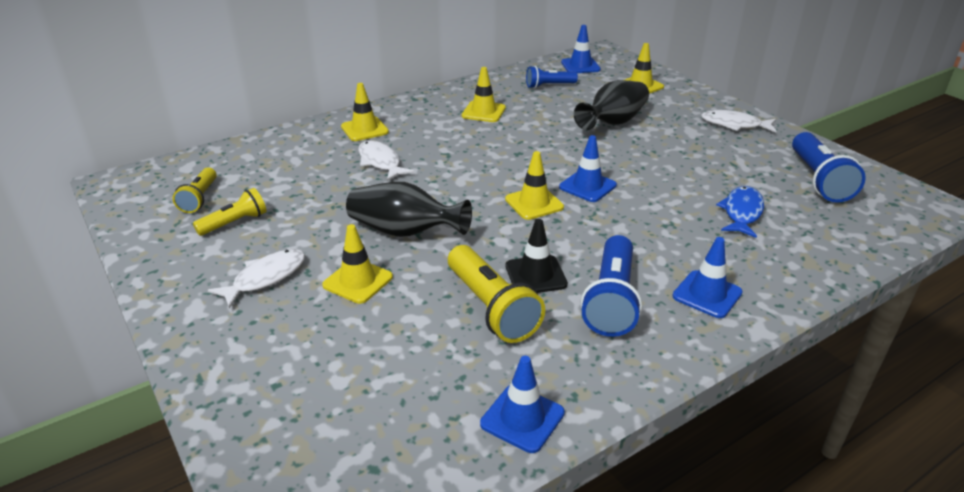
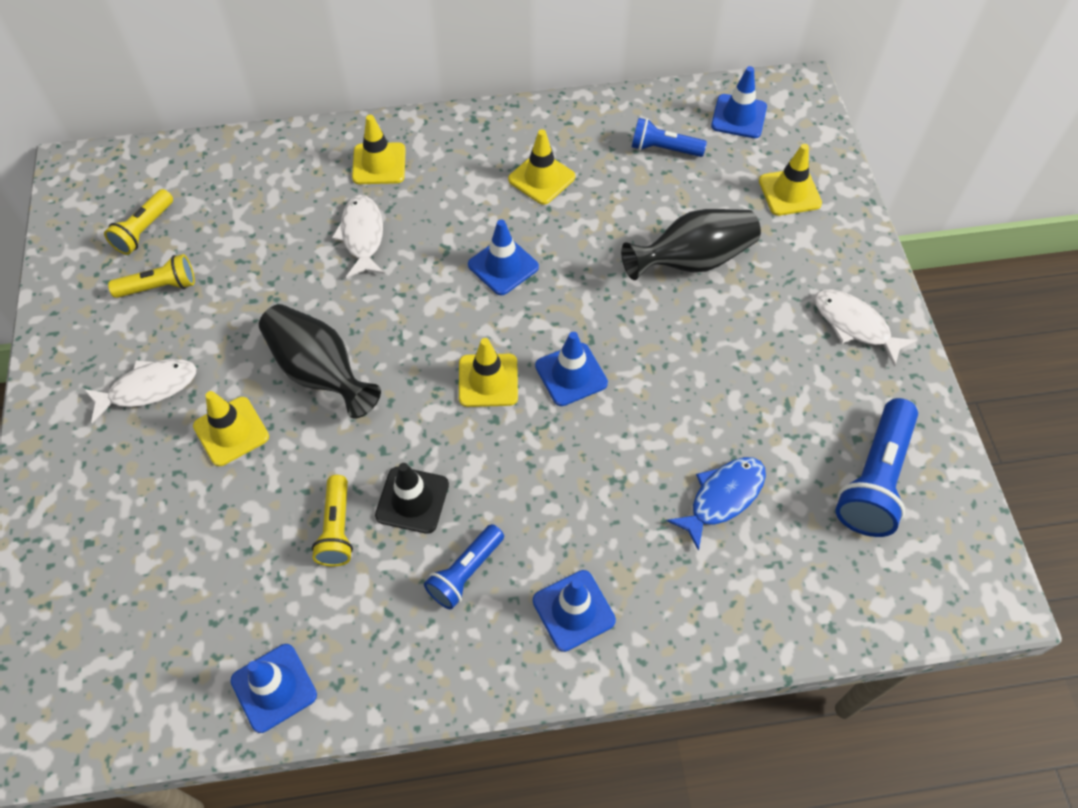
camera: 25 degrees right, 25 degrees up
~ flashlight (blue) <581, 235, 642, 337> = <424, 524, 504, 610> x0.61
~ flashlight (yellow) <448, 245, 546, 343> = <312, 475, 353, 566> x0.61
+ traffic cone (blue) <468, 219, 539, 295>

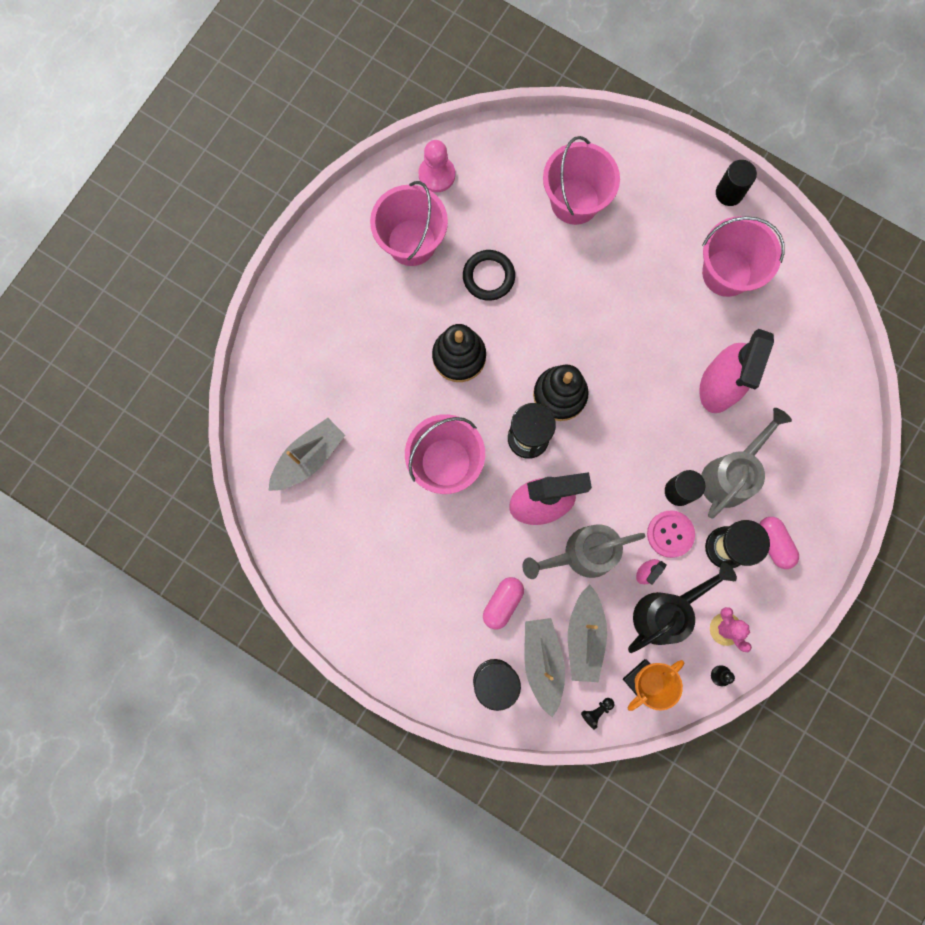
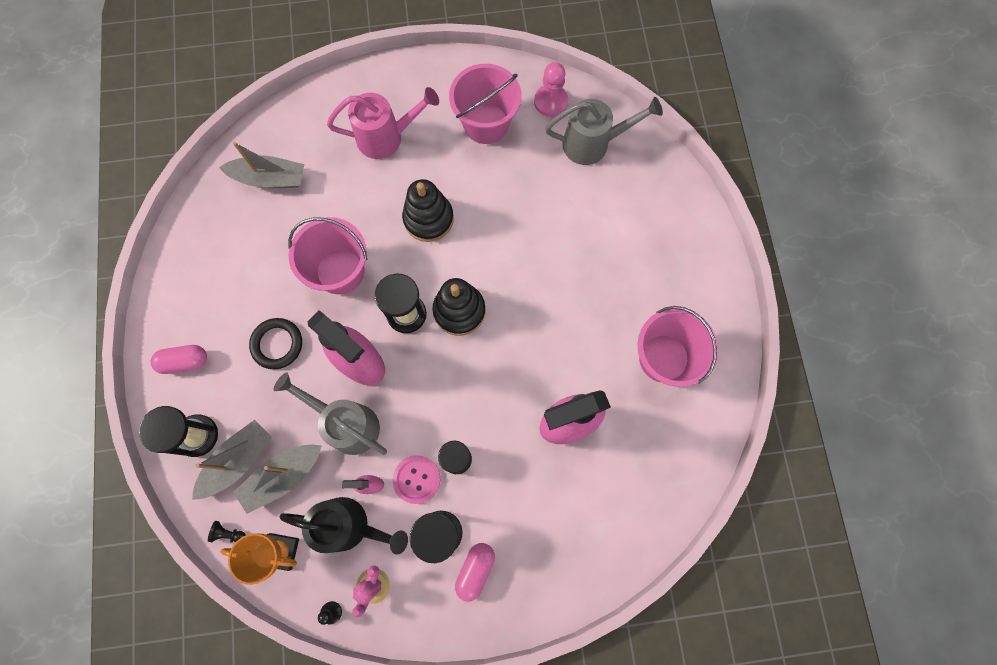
camera: 50 degrees right, 5 degrees down
- bucket (pink) <543, 136, 620, 225>
- cylinder (black) <716, 160, 757, 206>
~ ring (black) <463, 250, 515, 301> to <249, 318, 302, 369>
~ watering can (grey) <701, 408, 792, 518> to <545, 97, 663, 165>
~ capsule (pink) <483, 577, 524, 630> to <151, 345, 207, 374>
+ watering can (pink) <327, 87, 439, 159>

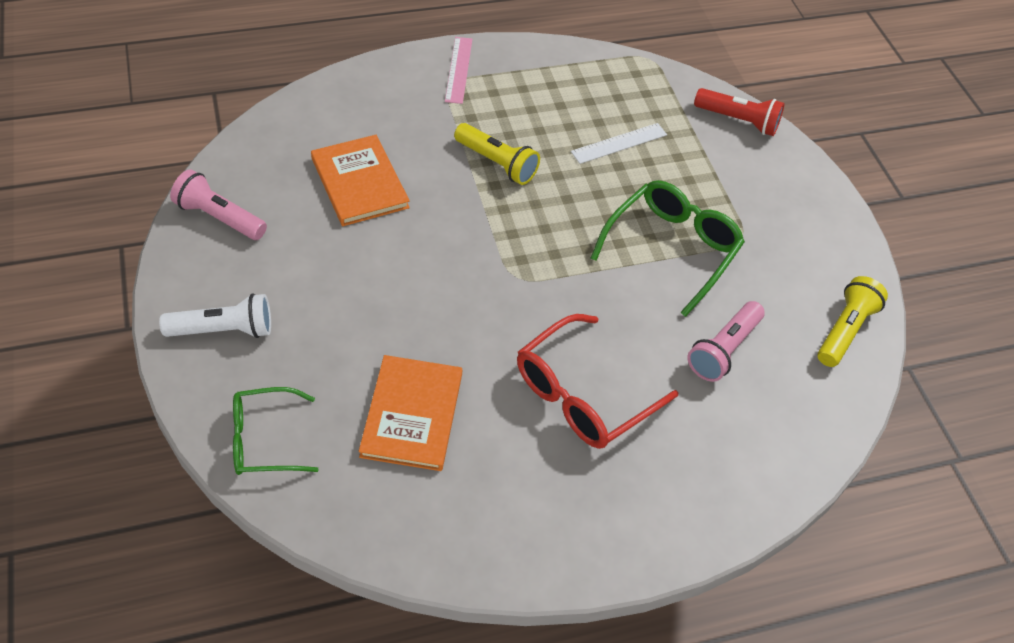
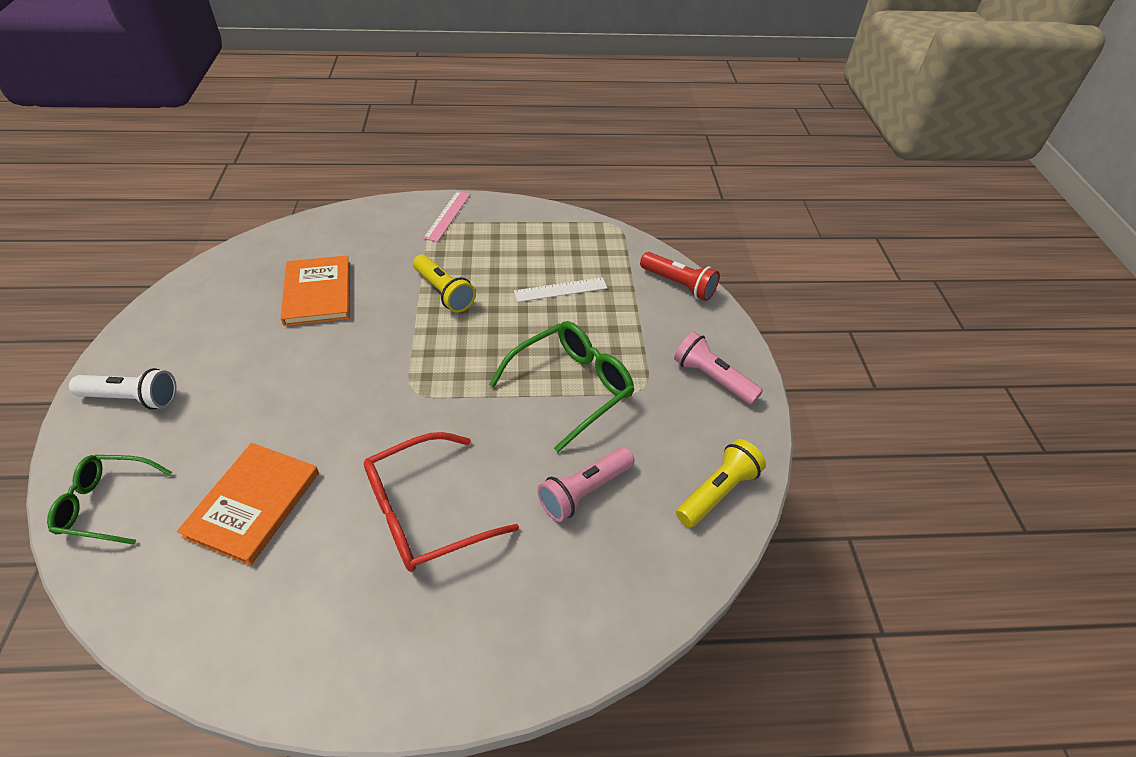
camera: 15 degrees right, 5 degrees down
~ flashlight (pink) <170, 169, 267, 240> to <674, 331, 763, 405>

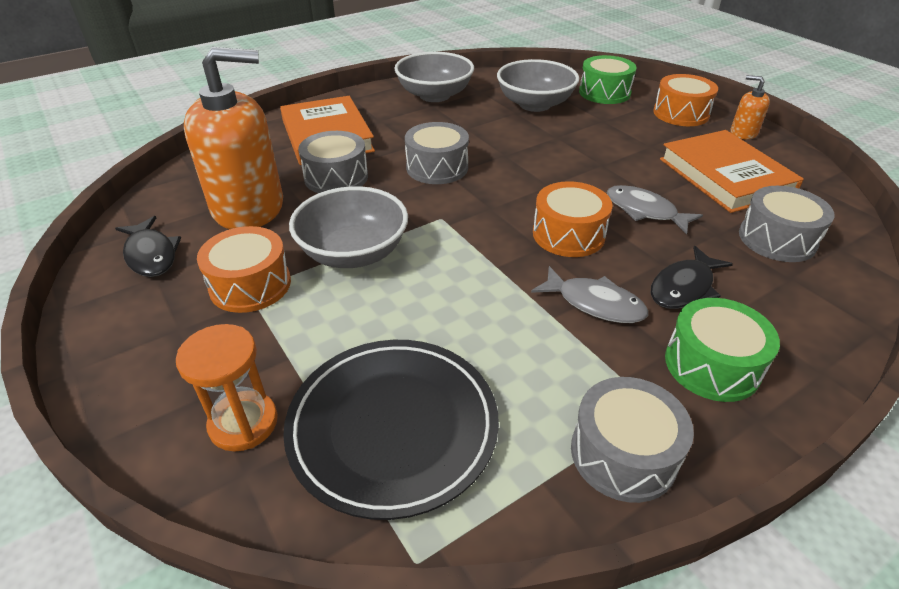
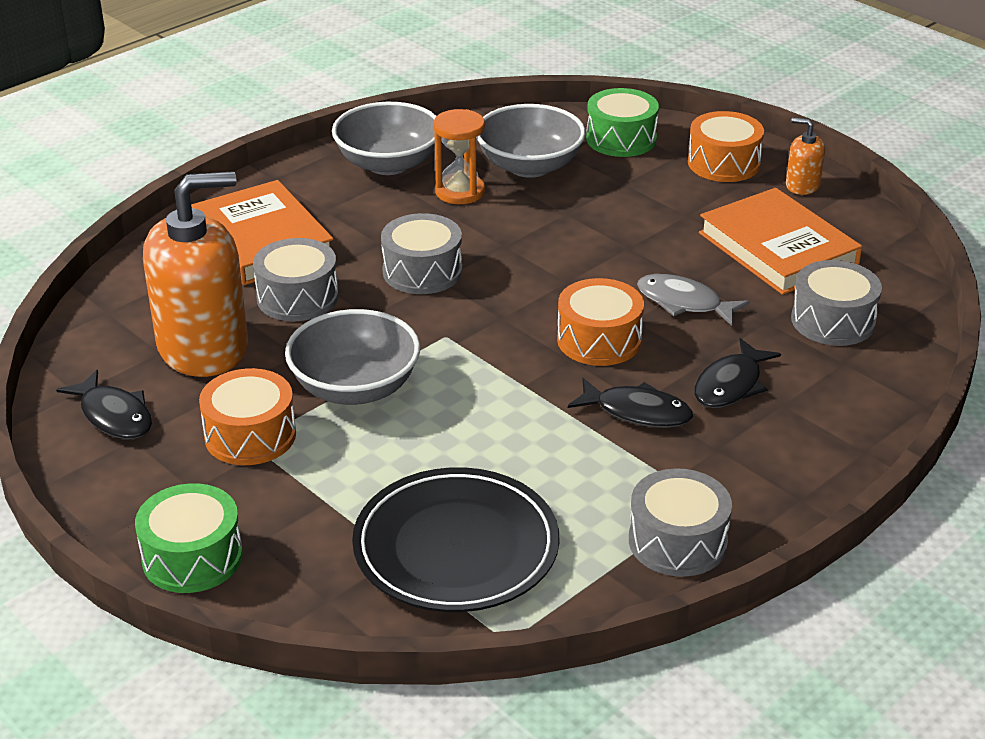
camera: 10 degrees left, 5 degrees down
~ fish (grey) <531, 266, 648, 323> to fish (black) <568, 378, 693, 428>
~ drum (green) <665, 298, 780, 402> to <135, 483, 243, 593>
~ hourglass (orange) <176, 324, 278, 452> to <434, 109, 485, 204>

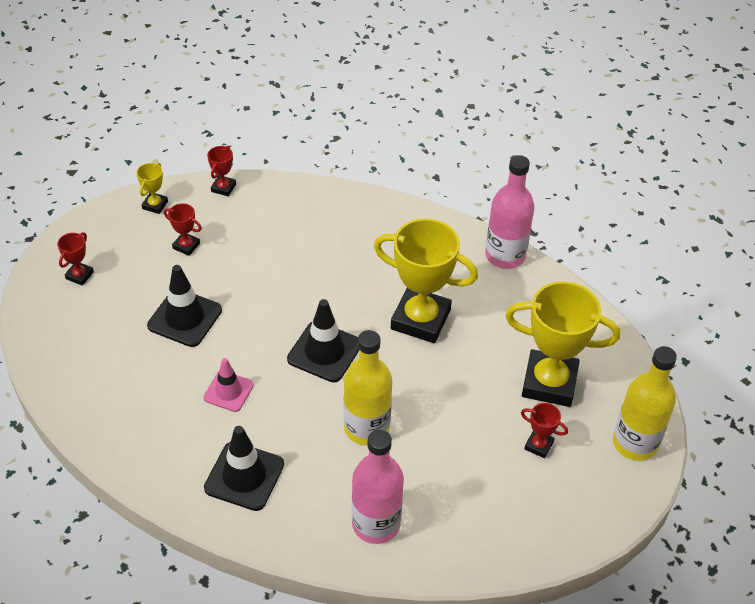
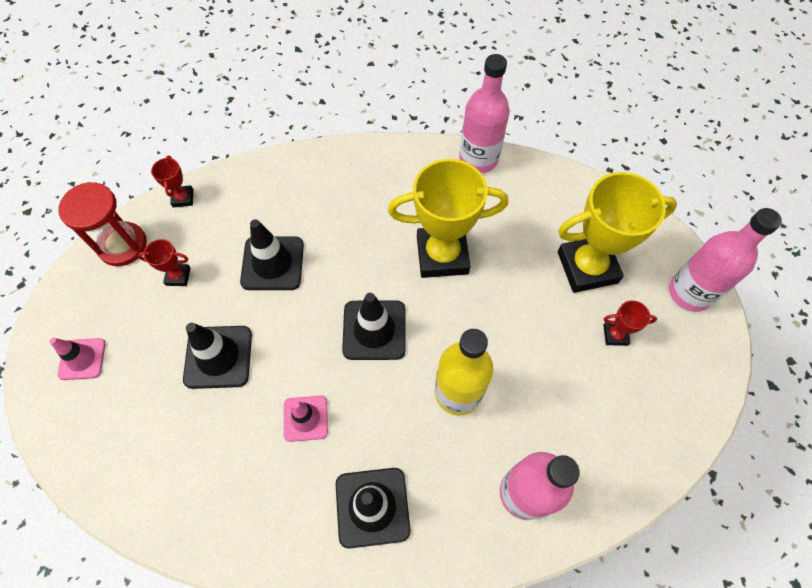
camera: 25 degrees left, 15 degrees up
~ trophy (yellow) <136, 162, 168, 214> to hourglass (red) <59, 182, 147, 266>
~ trophy (red) <57, 232, 94, 286> to traffic cone (pink) <49, 338, 106, 380>
~ bottle (yellow) <613, 346, 677, 461> to bottle (pink) <669, 208, 782, 312>
+ traffic cone (black) <240, 219, 304, 290>

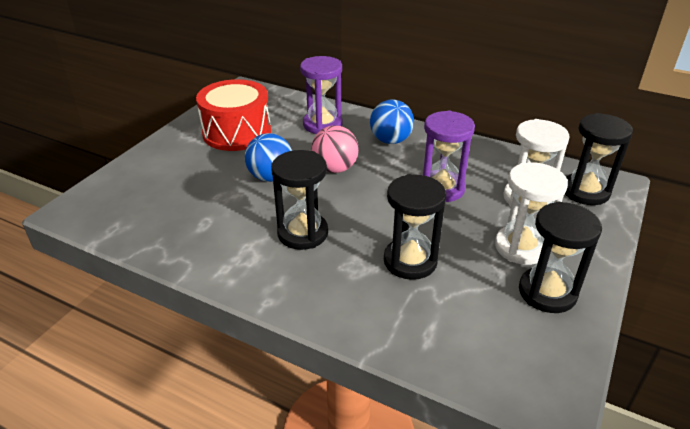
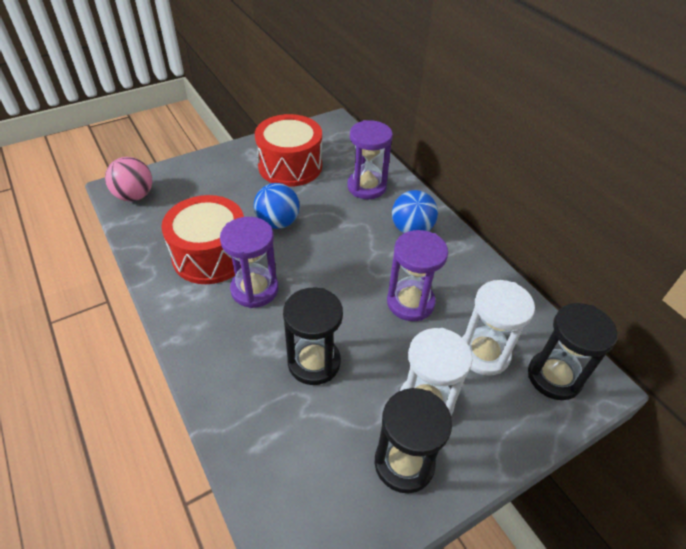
camera: 30 degrees right, 10 degrees up
~ ball (pink) <311, 125, 359, 173> to <105, 157, 152, 201>
~ hourglass (black) <271, 150, 328, 250> to hourglass (purple) <220, 217, 278, 308>
+ drum (red) <162, 195, 244, 284>

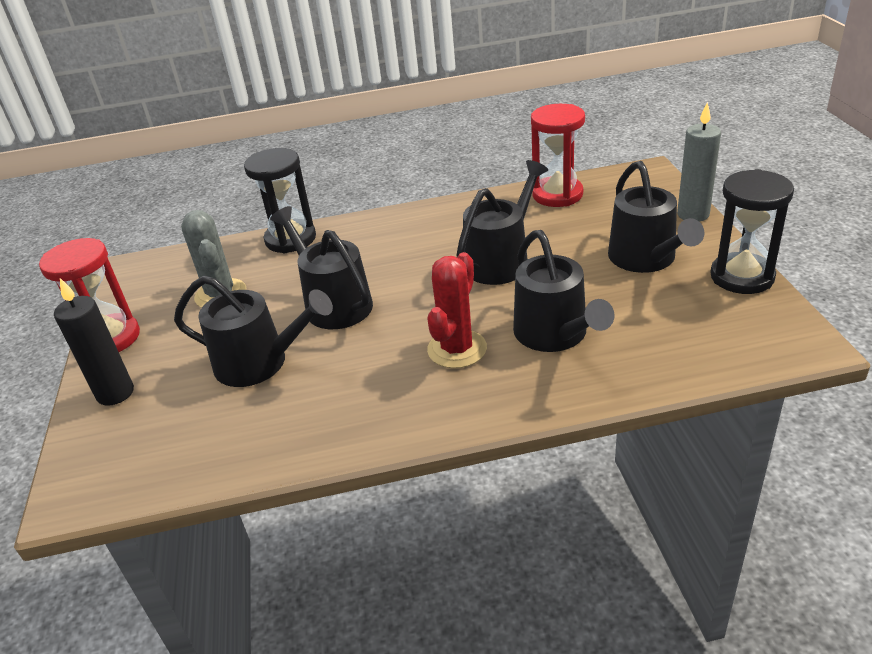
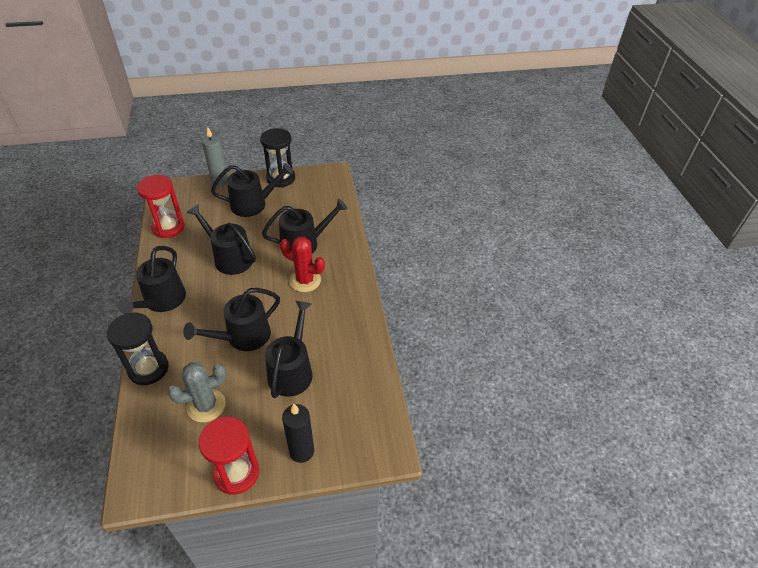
camera: 95 degrees left, 10 degrees up
+ watering can (black) <118, 246, 186, 314>

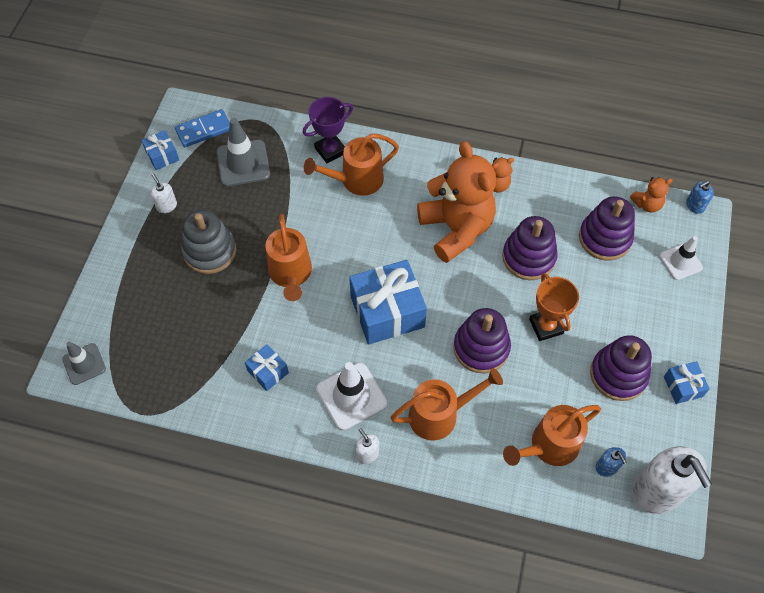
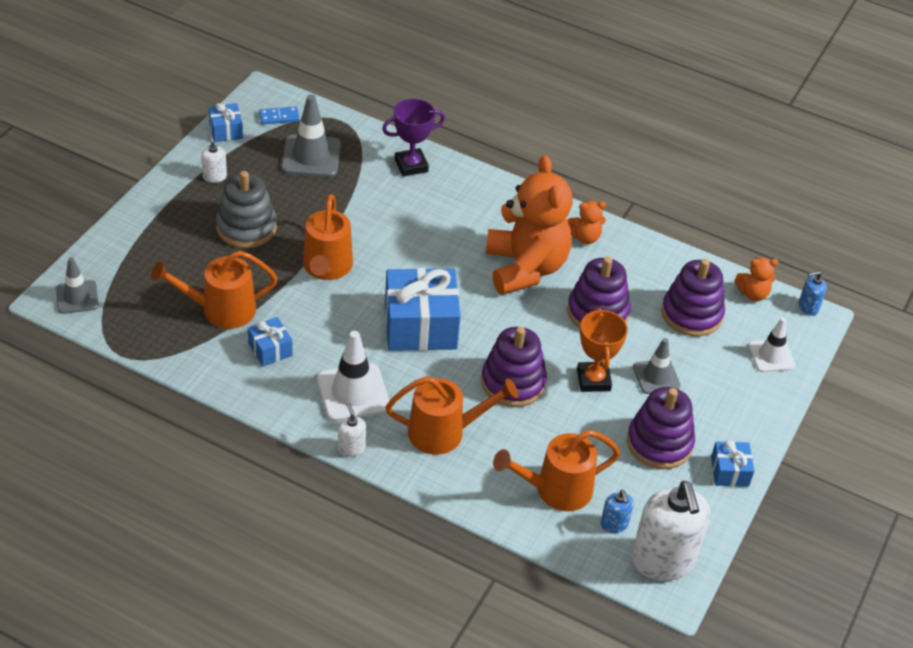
camera: 10 degrees right, 15 degrees down
~ domino (blue) <175, 109, 230, 147> = <259, 106, 300, 124> x0.65
~ watering can (orange) <304, 133, 399, 196> to <151, 251, 278, 329>
+ traffic cone (grey) <633, 338, 681, 394>

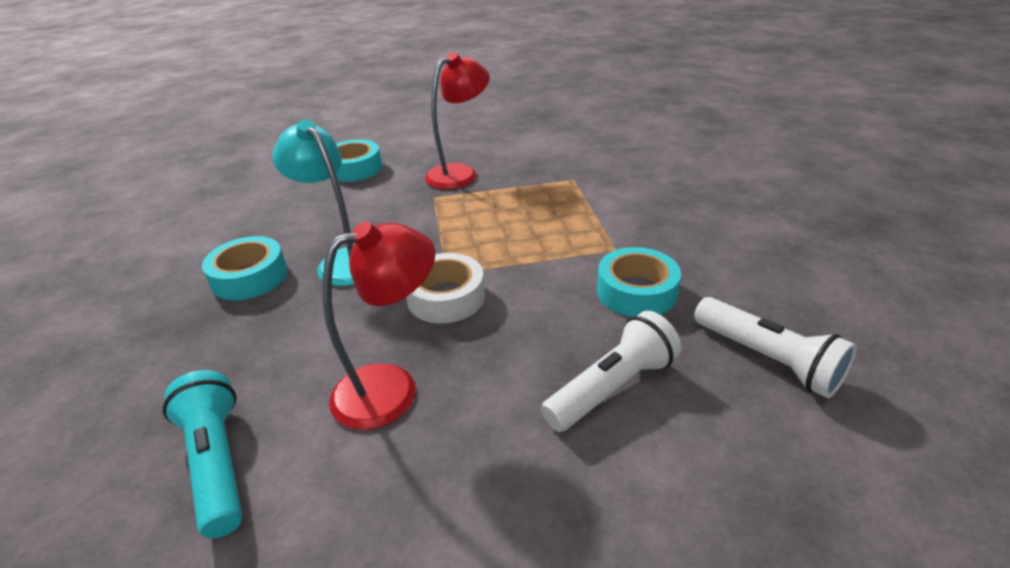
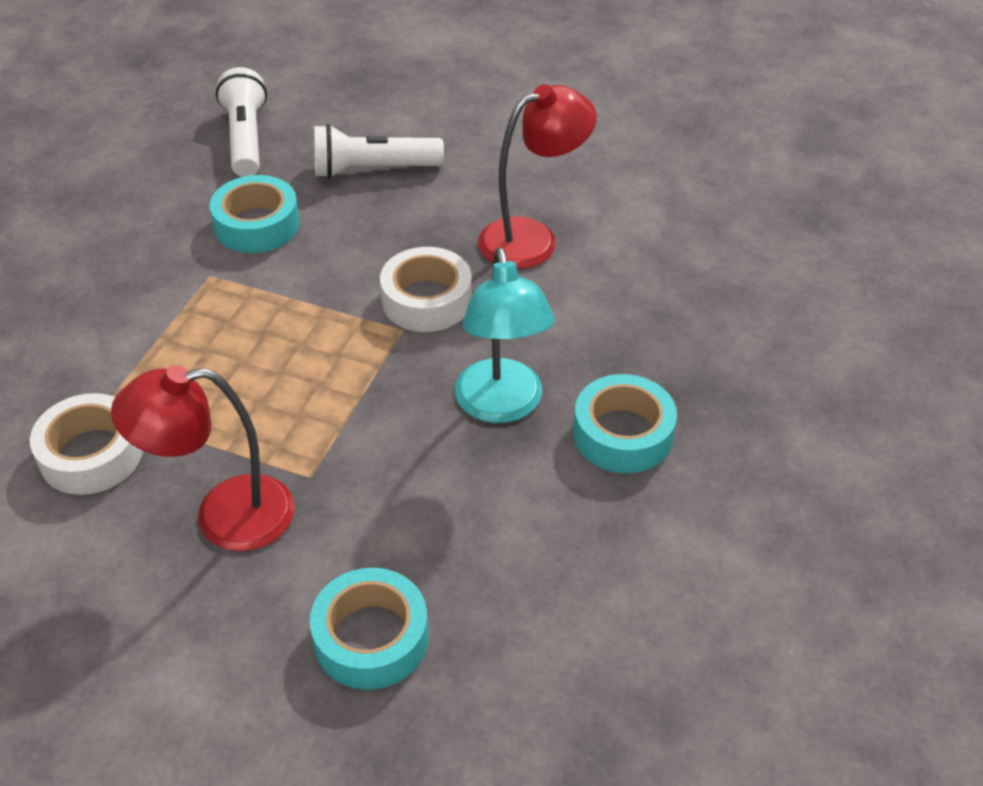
camera: 150 degrees left, 10 degrees up
~ lamp (red) <322, 222, 435, 430> = <478, 84, 597, 269> 150 degrees clockwise
- flashlight (turquoise) <163, 370, 242, 538>
+ tape (white) <30, 393, 143, 495>

